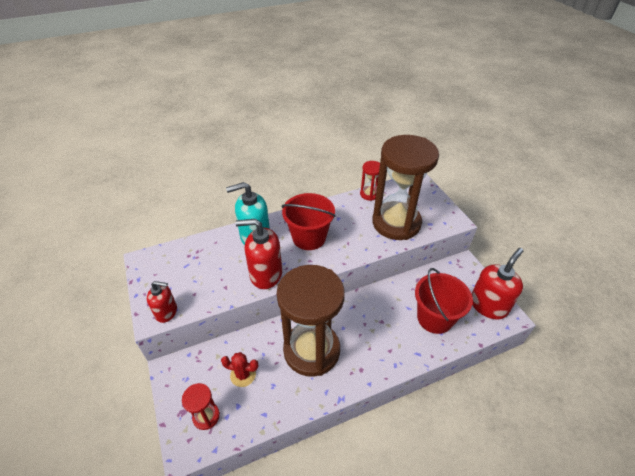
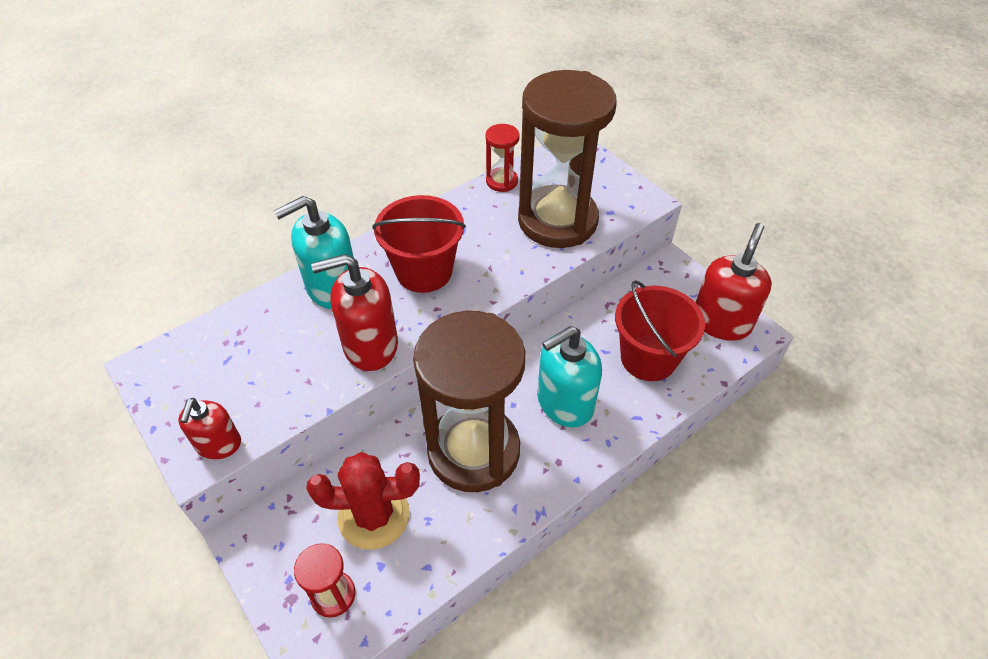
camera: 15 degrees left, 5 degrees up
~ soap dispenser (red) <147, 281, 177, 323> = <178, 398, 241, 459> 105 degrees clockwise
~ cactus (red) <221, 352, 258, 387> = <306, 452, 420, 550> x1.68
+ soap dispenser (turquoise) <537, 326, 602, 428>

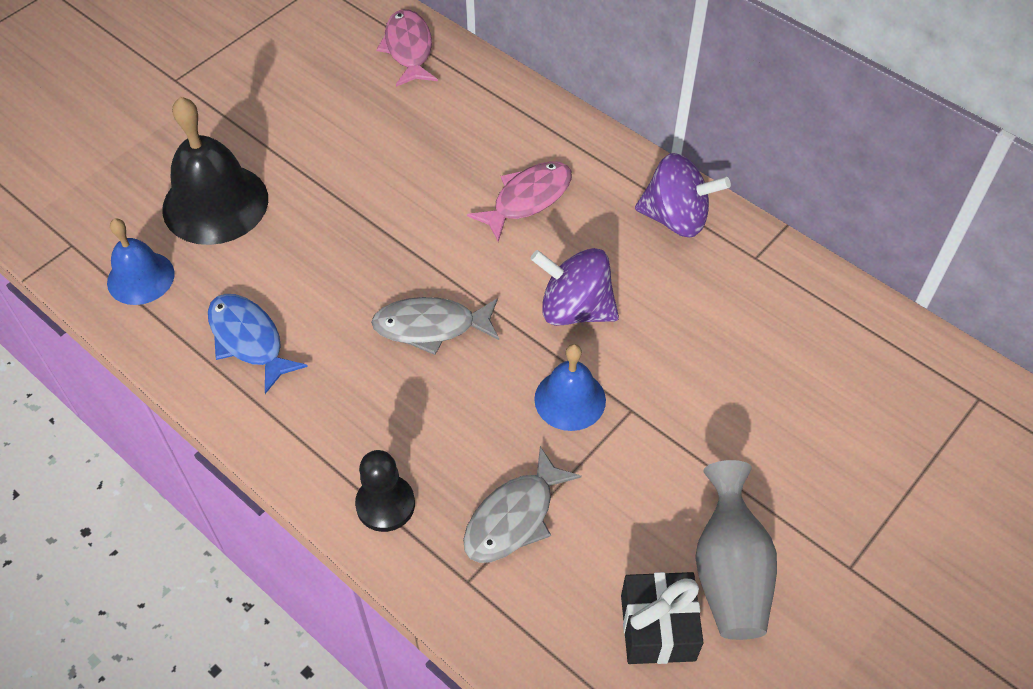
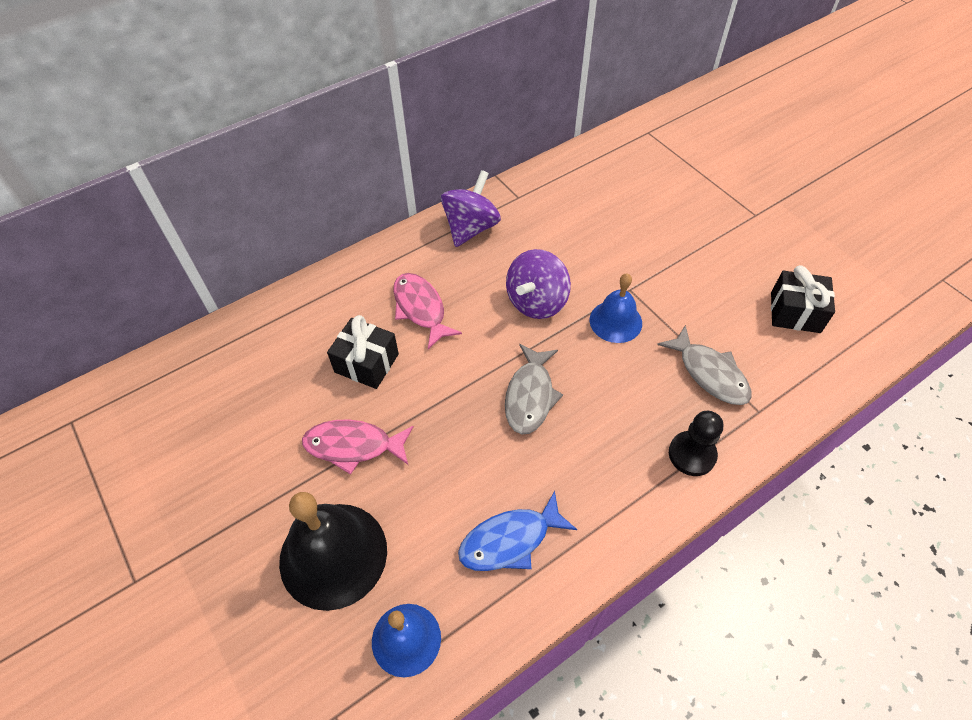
camera: 75 degrees left, 0 degrees up
~ fish (pink) <376, 9, 438, 87> to <302, 419, 413, 475>
- vase (grey) <695, 460, 777, 640>
+ gift (black) <327, 315, 399, 389>

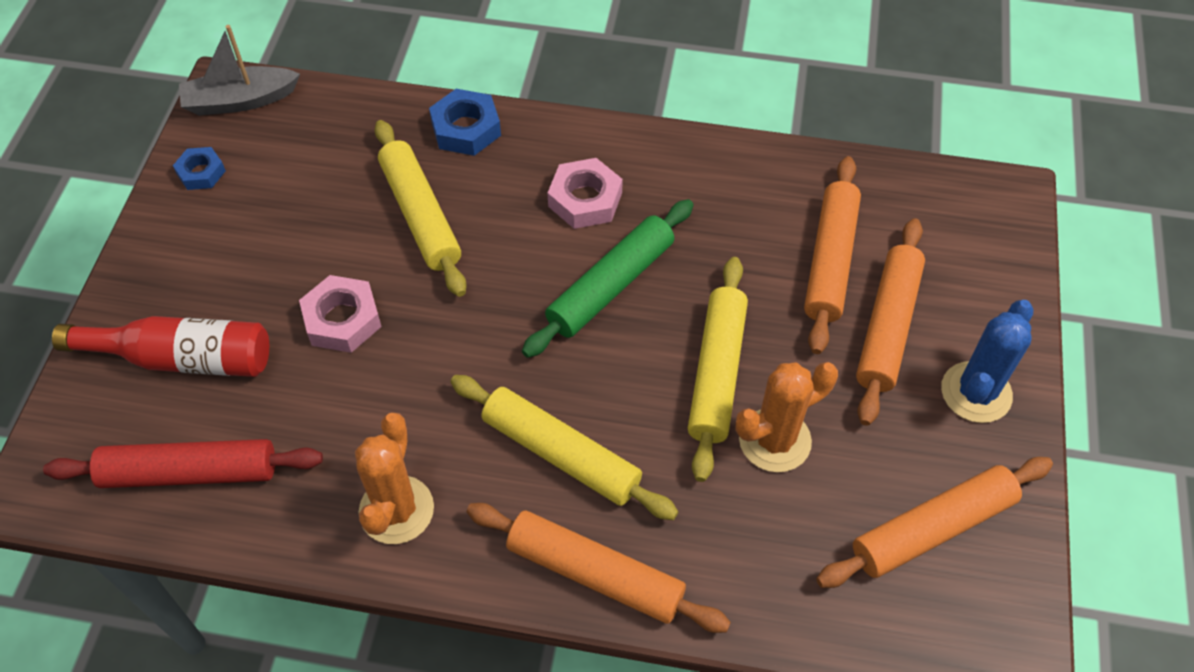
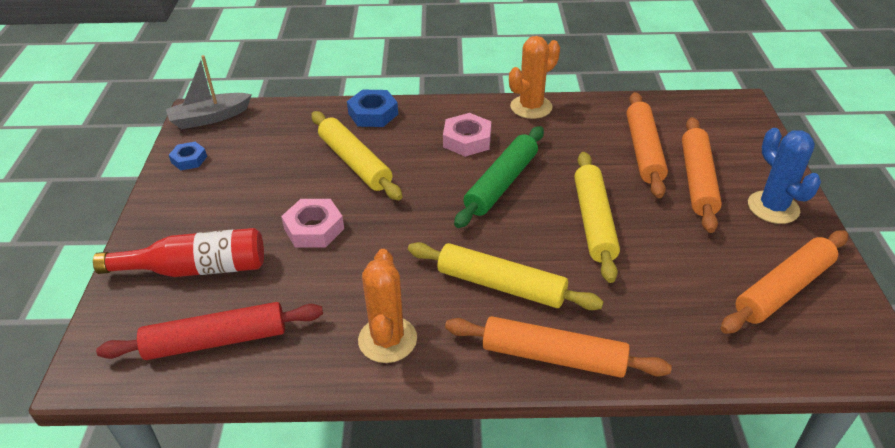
camera: 10 degrees left, 15 degrees down
~ cactus (blue) <941, 300, 1034, 423> = <748, 128, 821, 224> 45 degrees counterclockwise
~ cactus (orange) <735, 362, 838, 472> to <509, 36, 560, 119>

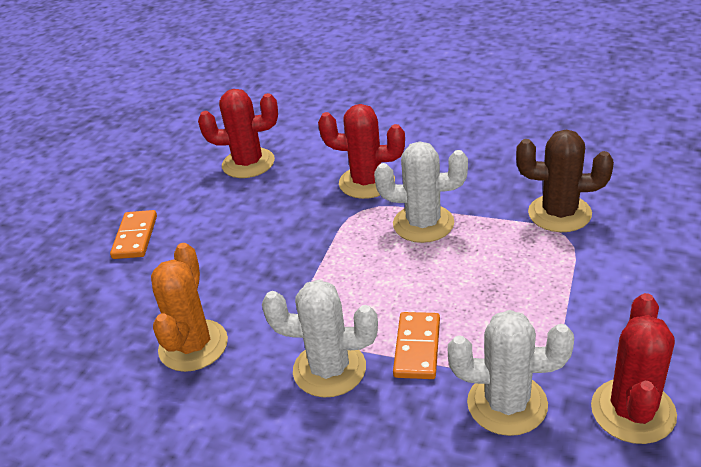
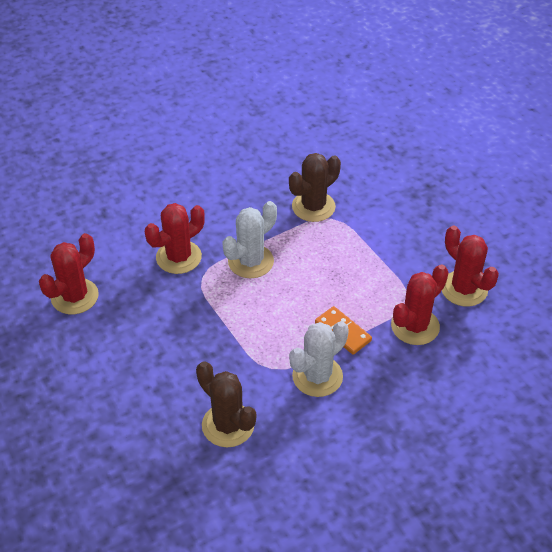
camera: 55 degrees left, 10 degrees up
- domino (orange) <110, 210, 157, 259>
~ cactus (orange) <151, 243, 228, 372> to cactus (brown) <196, 361, 256, 447>
~ cactus (white) <448, 310, 574, 436> to cactus (red) <391, 264, 449, 345>

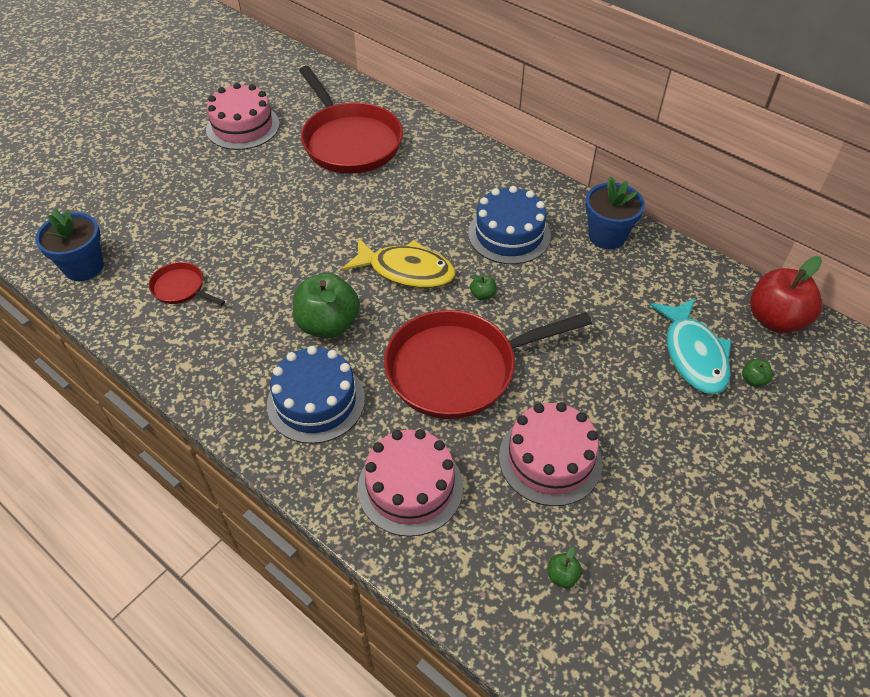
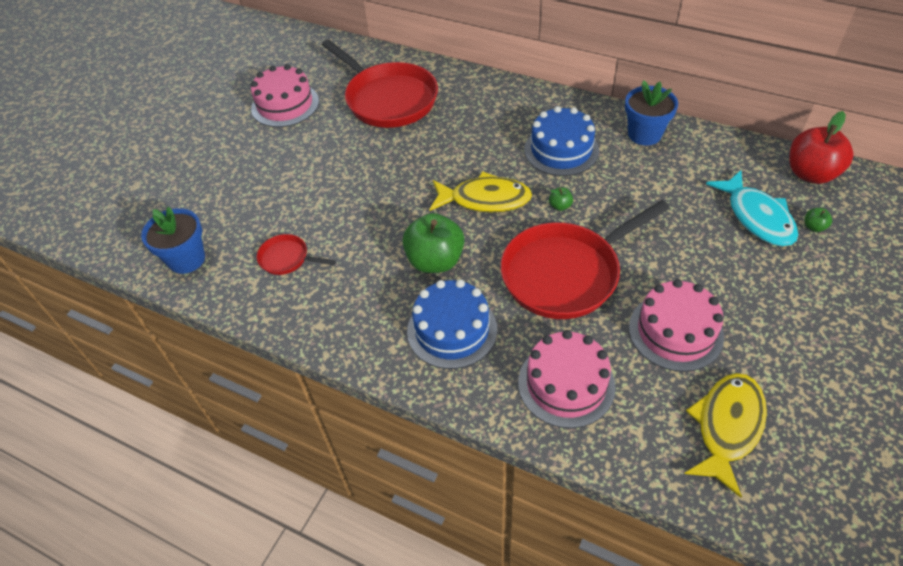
camera: 10 degrees left, 0 degrees up
~ apple (green) <548, 547, 582, 588> to fish (yellow) <684, 373, 767, 498>

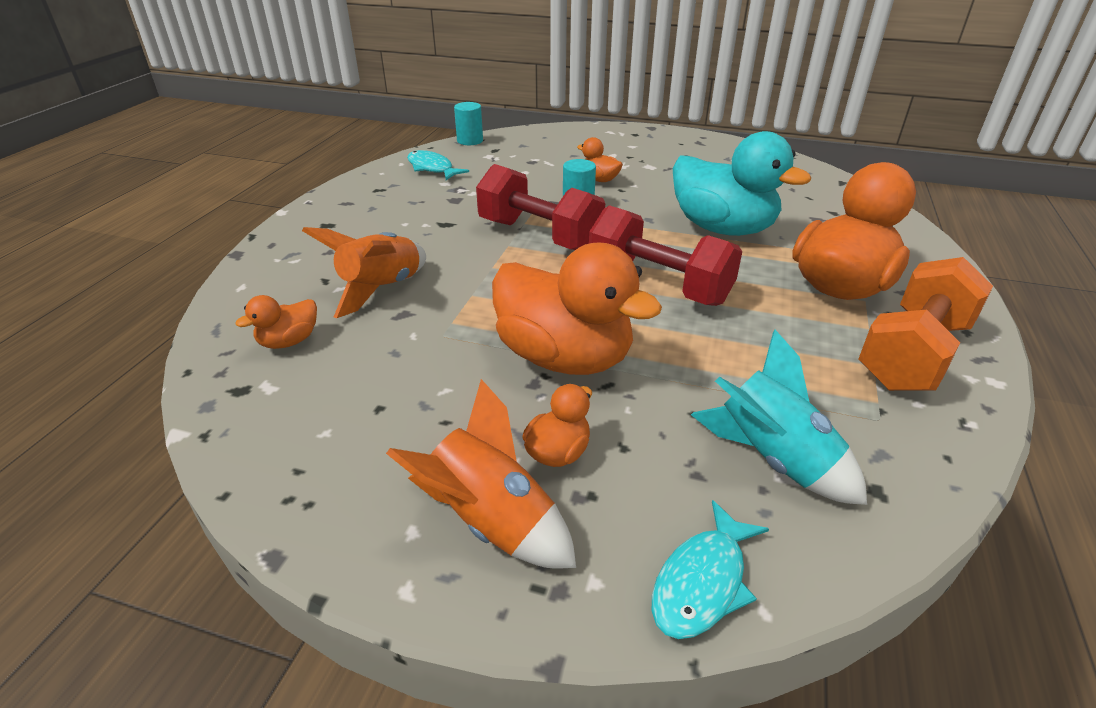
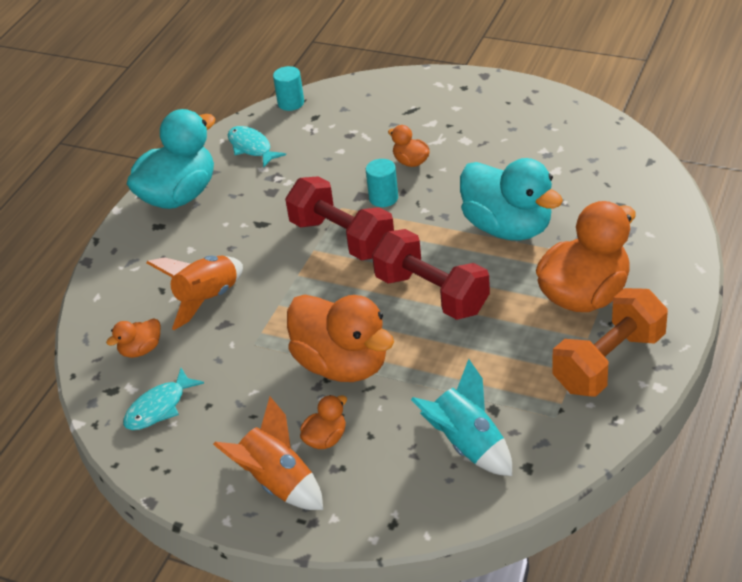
camera: 10 degrees right, 5 degrees up
~ fish (turquoise) <652, 500, 769, 639> to <123, 368, 204, 430>
+ duck (turquoise) <127, 109, 216, 209>

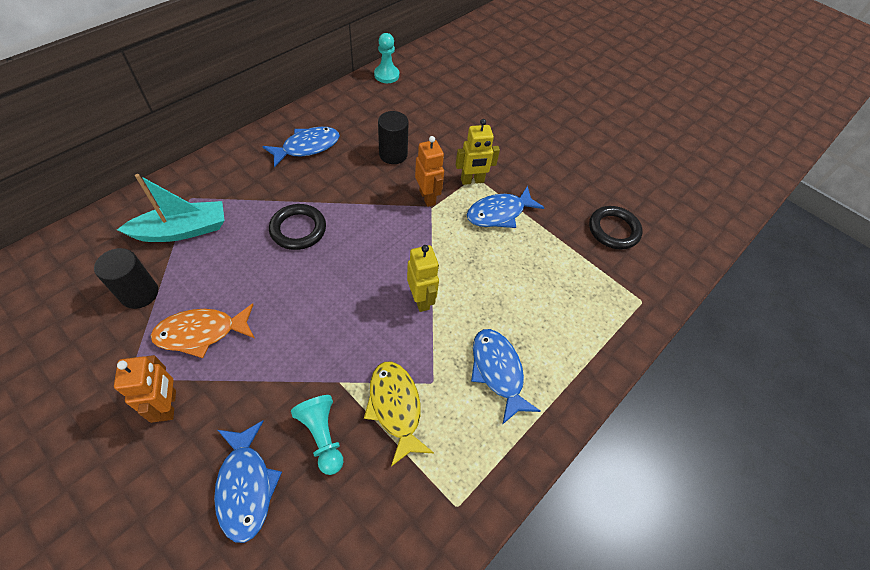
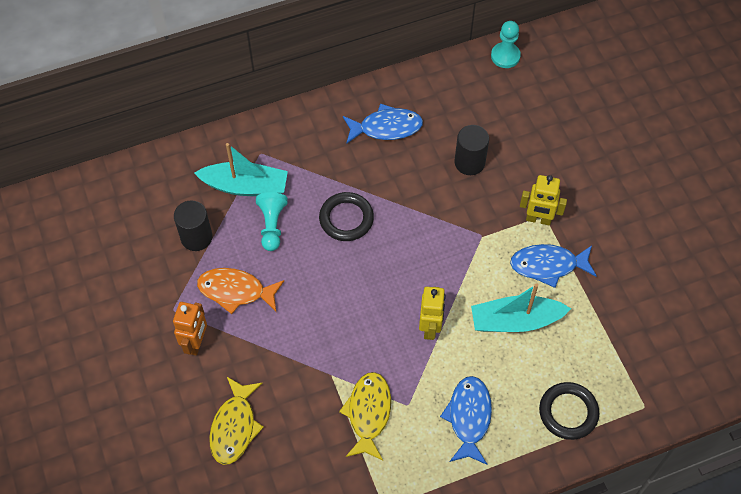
camera: 30 degrees right, 5 degrees up
- robot (orange) <415, 136, 444, 207>
~ ring (black) <589, 206, 643, 249> to <539, 382, 599, 440>
~ pawn (turquoise) <291, 395, 343, 475> to <256, 192, 288, 251>
~ fish (blue) <214, 421, 282, 543> to fish (yellow) <209, 377, 264, 465>
+ boat (turquoise) <471, 283, 571, 332>

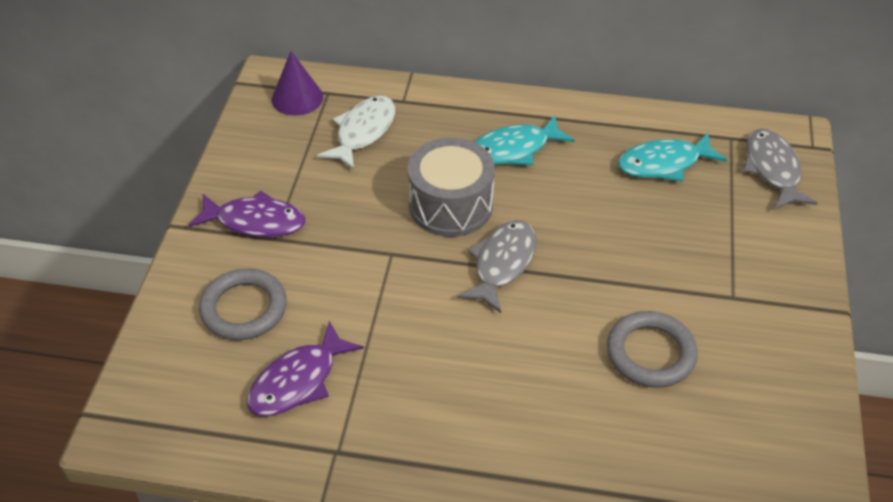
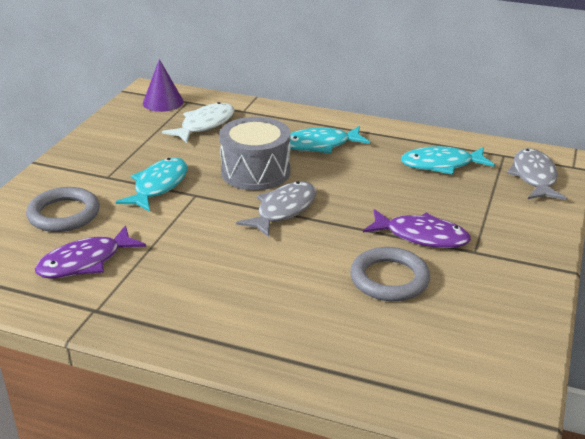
camera: 10 degrees right, 15 degrees down
~ fish (purple) <188, 190, 305, 238> to <363, 209, 471, 248>
+ fish (turquoise) <116, 158, 187, 212>

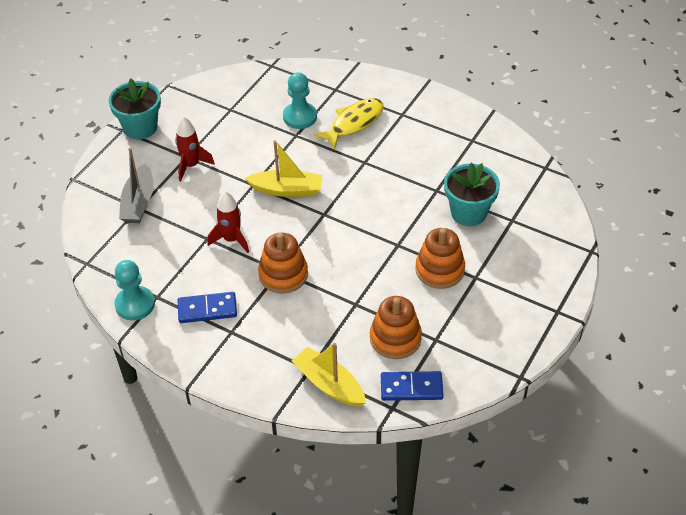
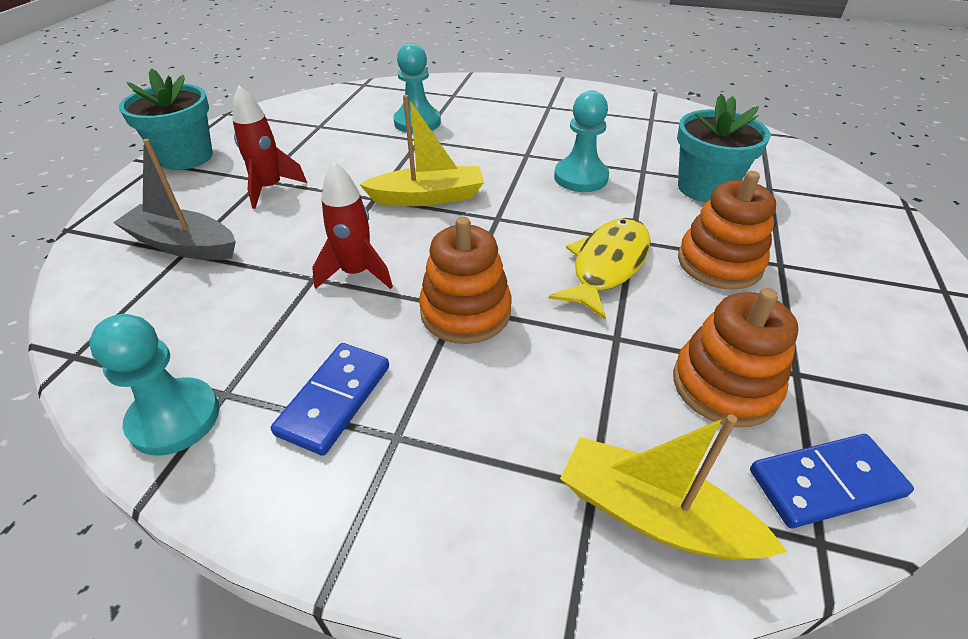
camera: 15 degrees left, 5 degrees down
~ fish (yellow) <314, 98, 383, 149> to <549, 218, 651, 320>
~ boat (grey) <119, 148, 153, 223> = <113, 139, 236, 260> 120 degrees clockwise
~ domino (blue) <178, 292, 237, 323> = <271, 343, 389, 456> 45 degrees counterclockwise
+ pawn (turquoise) <554, 91, 609, 192>

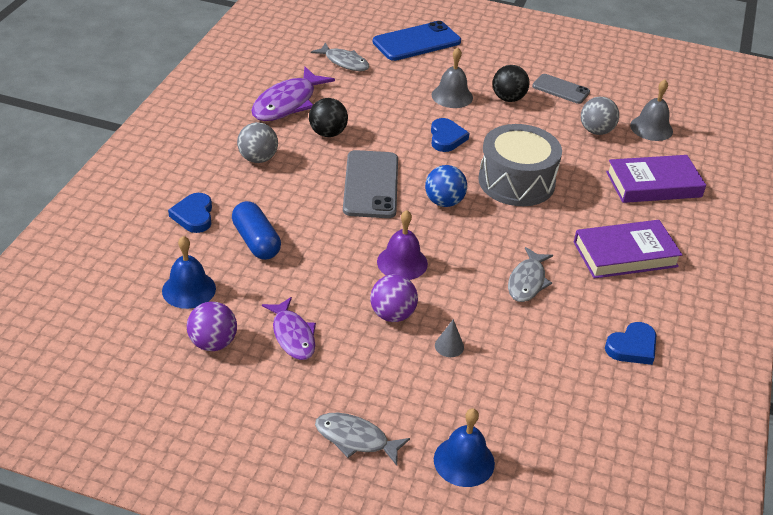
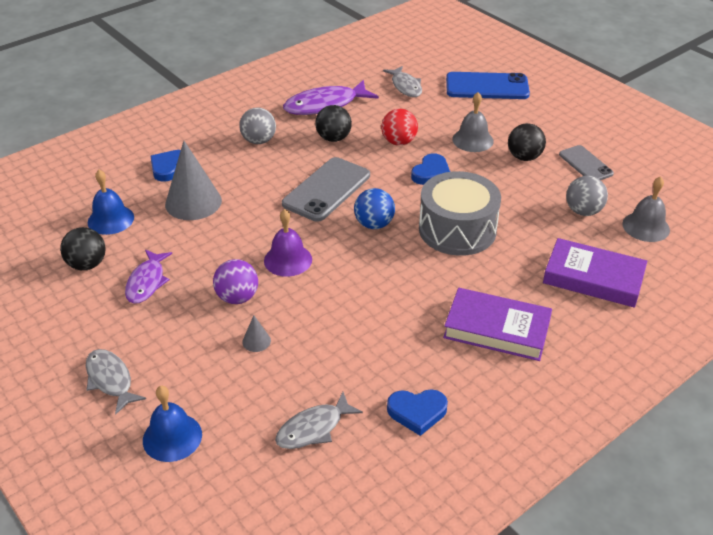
camera: 35 degrees right, 0 degrees up
~ capsule (blue) <232, 201, 281, 260> to cone (grey) <165, 141, 222, 220>
~ fish (grey) <508, 247, 553, 302> to <275, 392, 363, 449>
~ ball (purple) <187, 302, 237, 351> to ball (black) <60, 227, 106, 270>
+ ball (red) <381, 109, 418, 145>

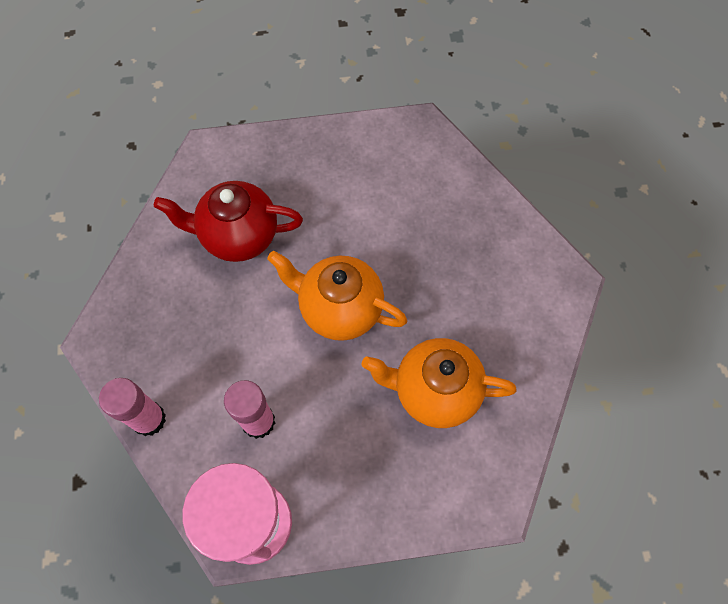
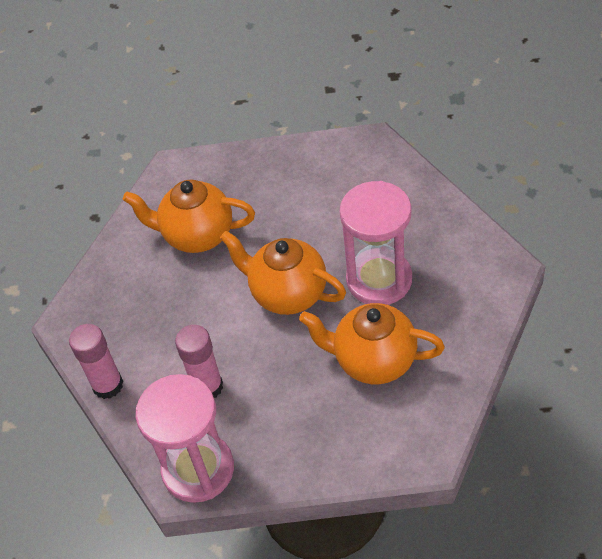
camera: 10 degrees right, 15 degrees down
~ teapot (red) <154, 181, 303, 262> to teapot (orange) <123, 179, 255, 253>
+ hourglass (pink) <340, 181, 412, 305>

